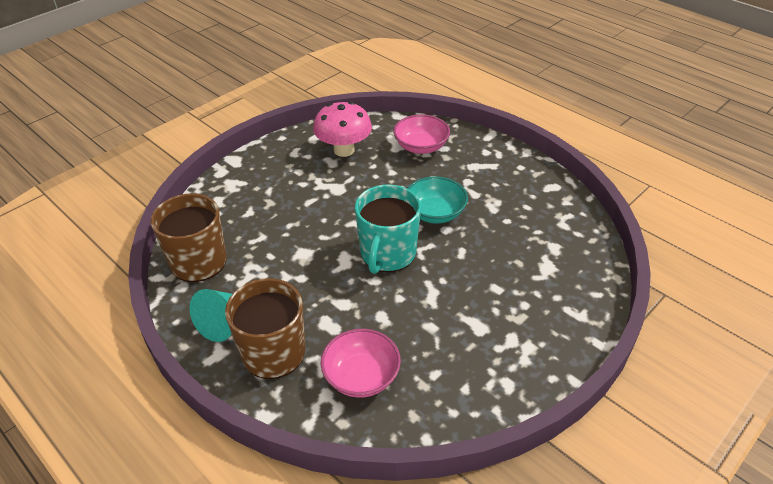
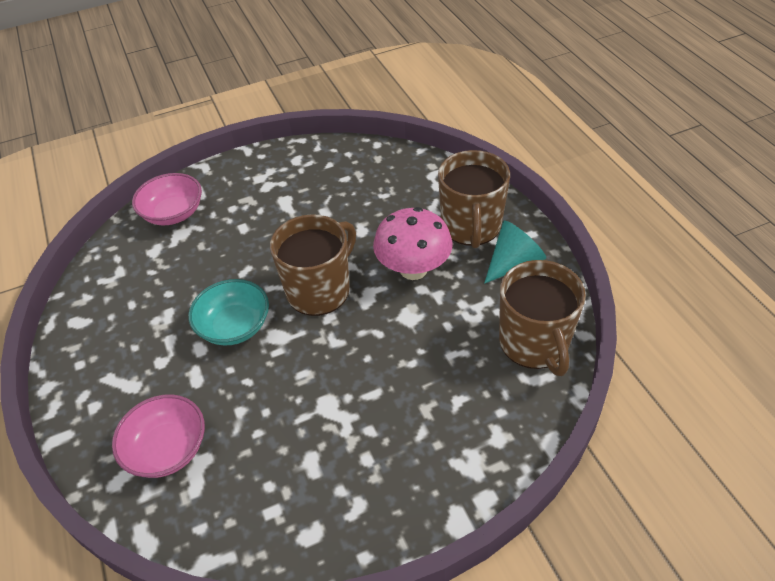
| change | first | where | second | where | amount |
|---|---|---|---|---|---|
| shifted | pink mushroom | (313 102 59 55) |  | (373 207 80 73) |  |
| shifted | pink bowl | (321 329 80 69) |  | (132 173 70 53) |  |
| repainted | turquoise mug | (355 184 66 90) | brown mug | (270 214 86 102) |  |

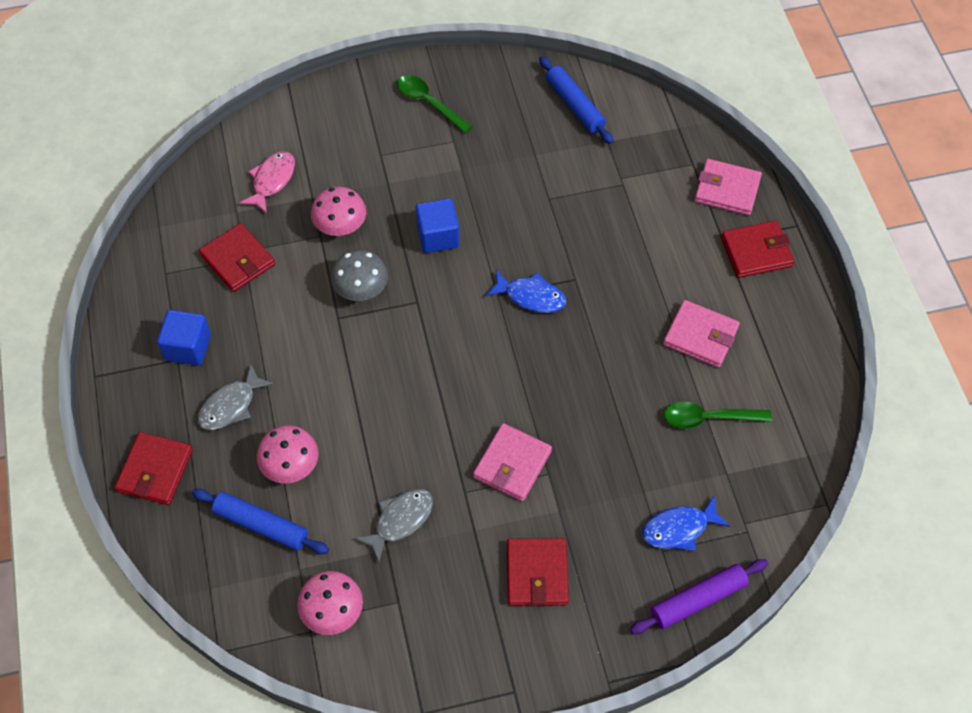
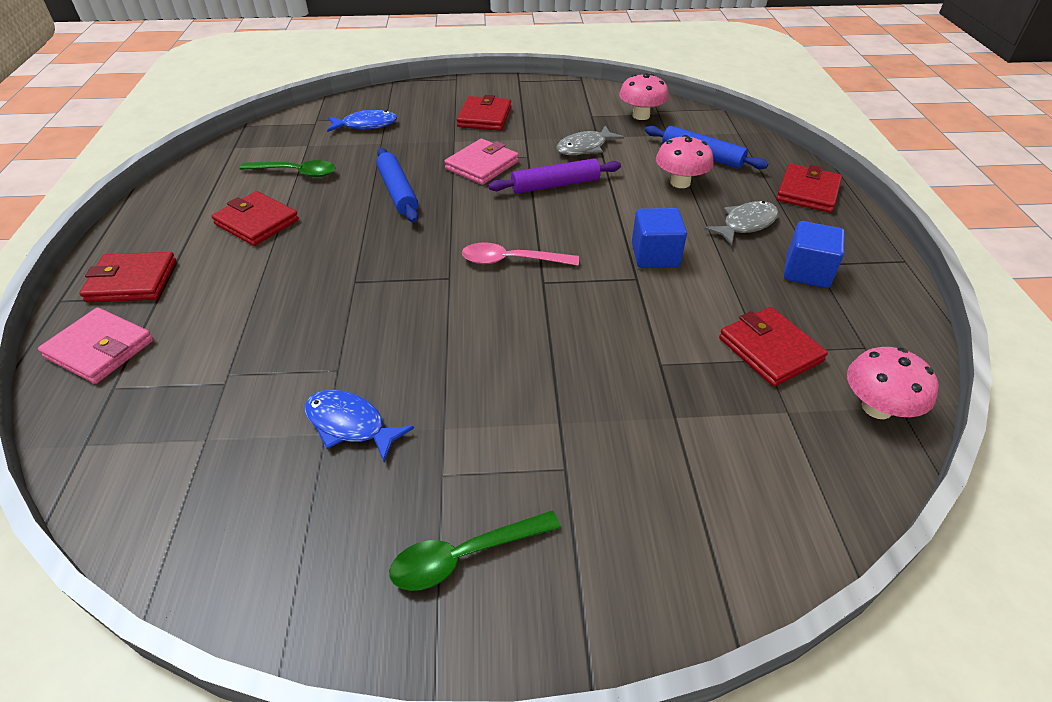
| change | first | where | second | where | amount |
|---|---|---|---|---|---|
| gone | pink fish | (239 151 56 63) |  |  |  |
| gone | grey mushroom | (331 250 57 51) |  |  |  |
| new |  |  | pink spoon | (462 242 117 24) |  |
| shifted | pink mushroom | (311 187 55 49) |  | (847 347 92 72) |  |
| shifted | blue cube | (415 198 45 55) |  | (632 208 55 60) |  |
| shifted | blue fish | (485 269 81 44) |  | (304 390 110 72) |  |
| shifted | blue rolling pin | (539 56 74 88) |  | (376 148 42 75) |  |
| shifted | purple rolling pin | (630 559 138 75) |  | (488 158 133 36) |  |
| repainted | pink wallet | (663 300 77 68) | red wallet | (211 191 88 55) |  |
| rotated | green spoon | (397 75 76 58) |  | (389 511 172 80) | 105 degrees clockwise |

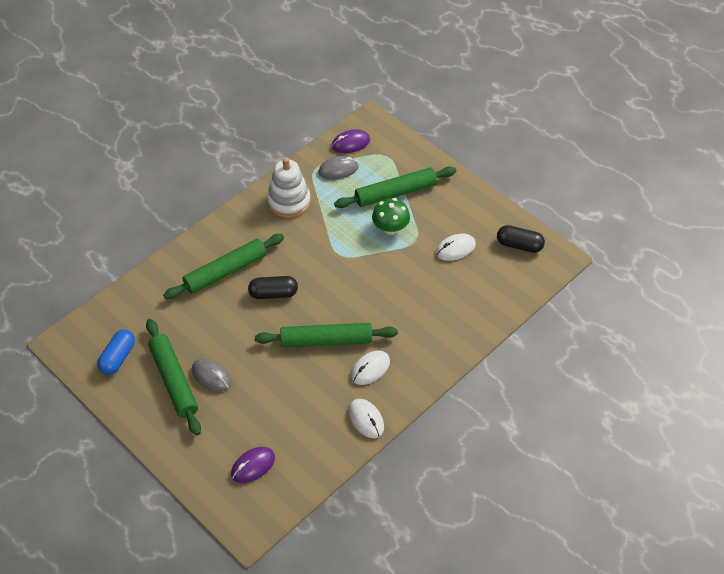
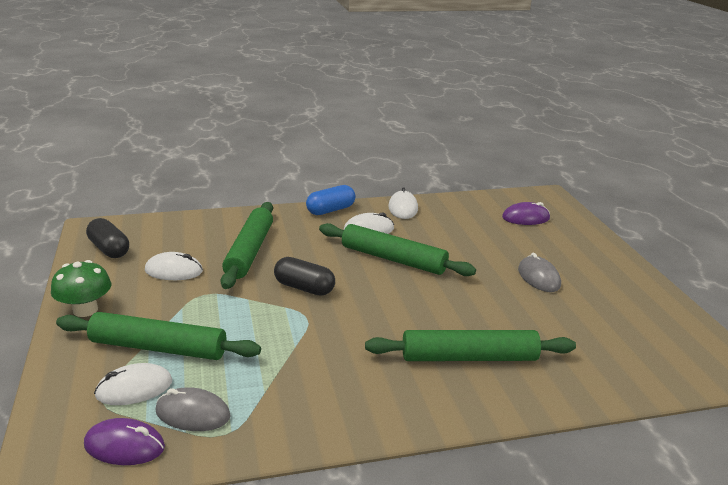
| change | first | where | second | where | amount |
|---|---|---|---|---|---|
| gone | white stacking toy | (267 157 44 61) |  |  |  |
| new |  |  | white mouse | (94 363 78 42) |  |
| shifted | blue capsule | (97 329 38 46) |  | (306 185 49 30) |  |
| shifted | green rolling pin | (146 319 55 116) |  | (221 202 52 87) |  |
| shifted | black capsule | (248 276 50 23) |  | (274 257 61 39) |  |
| shifted | green mushroom | (372 198 38 37) |  | (51 260 60 57) |  |

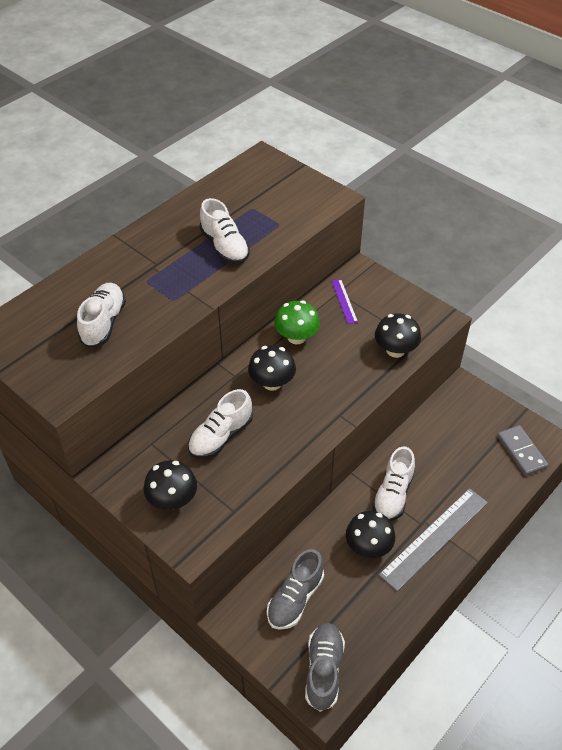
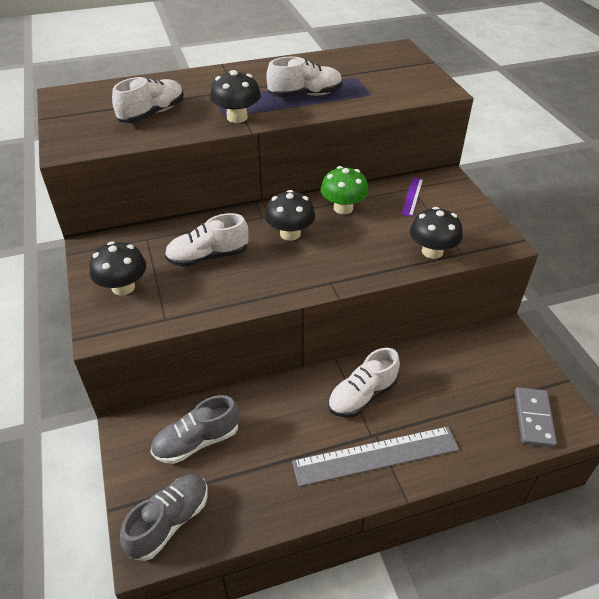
| change | first | where | second | where | amount |
|---|---|---|---|---|---|
| shifted | black mushroom | (346 511 49 47) |  | (210 70 51 53) |  |
| rotated | white shoe | (200 198 50 66) |  | (267 57 76 40) | 105 degrees counterclockwise |

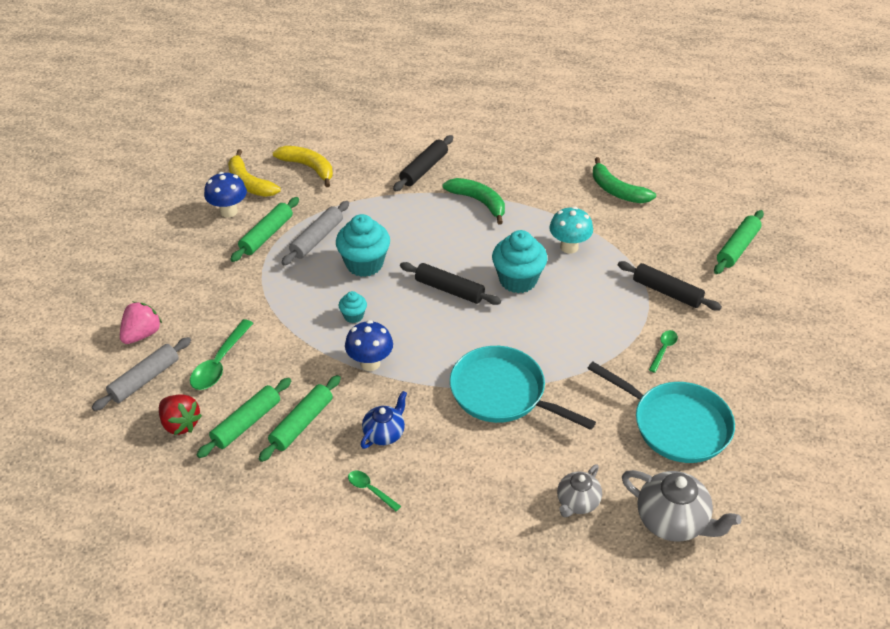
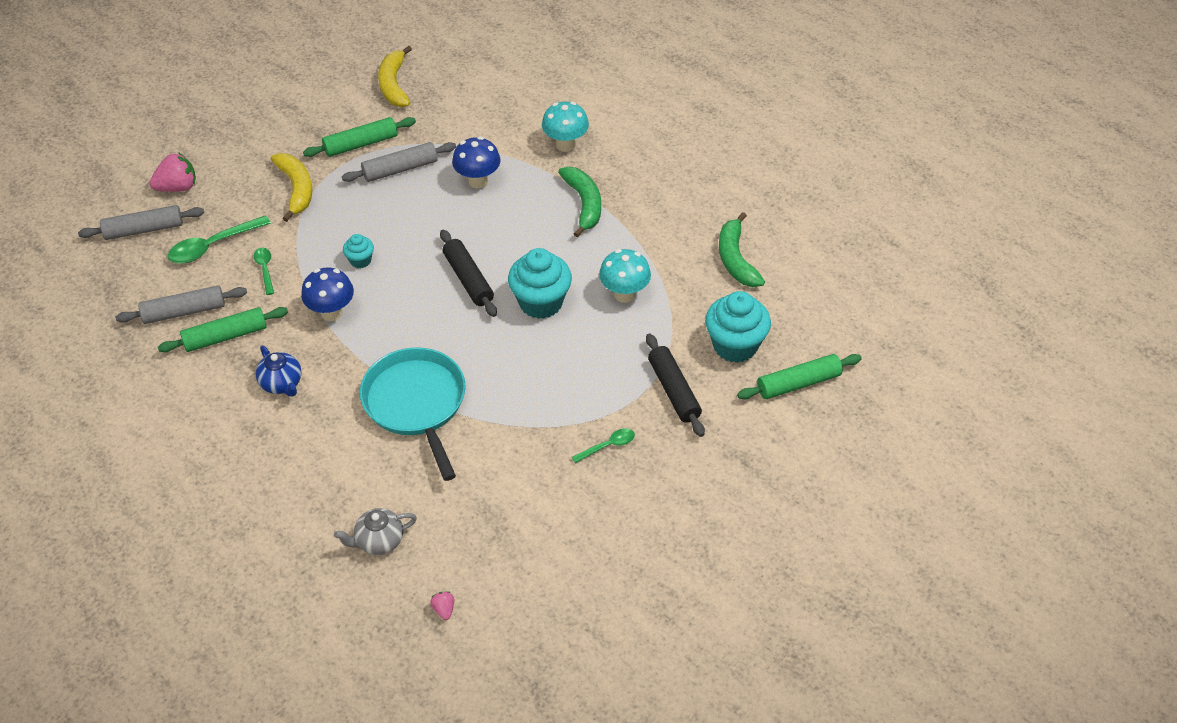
| change | first | where | second | where | amount |
|---|---|---|---|---|---|
| gone | red strawberry | (159 394 43 41) |  |  |  |
| gone | turquoise pan | (587 362 148 101) |  |  |  |
| shifted | blue mushroom | (204 172 43 46) |  | (452 137 49 51) |  |
| shifted | yellow banana | (273 146 60 41) |  | (271 153 41 69) |  |
| shifted | turquoise cupcake | (336 214 54 63) |  | (705 291 66 72) |  |
| shifted | green spoon | (348 471 53 40) |  | (254 248 20 47) |  |
| swapped | black rolling pin | (393 135 60 56) | turquoise mushroom | (542 102 47 50) |  |
| swapped | grey teapot | (622 470 120 72) | pink strawberry | (430 591 25 29) |  |
| repainted | green rolling pin | (196 378 95 80) | grey rolling pin | (116 286 131 38) |  |
| rotated | blue teapot | (361 391 46 58) |  | (256 346 46 51) | 75 degrees clockwise |

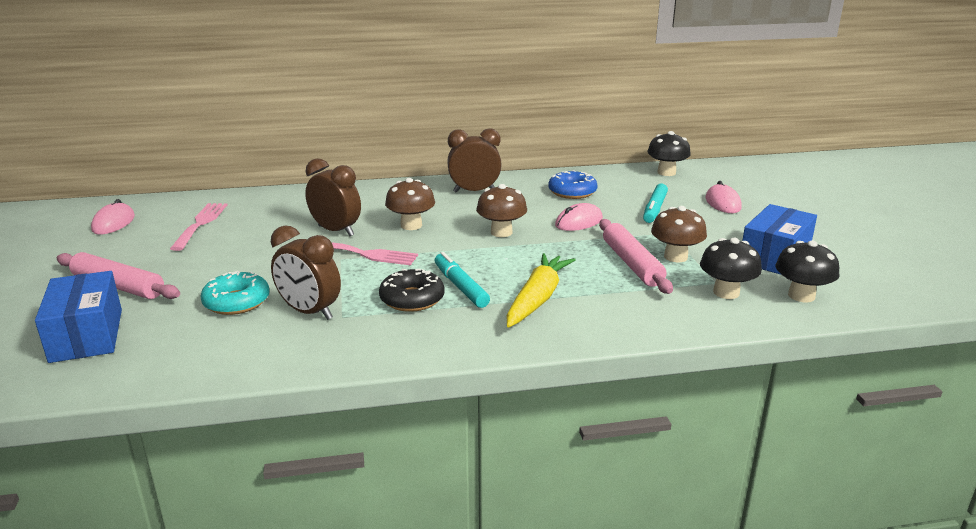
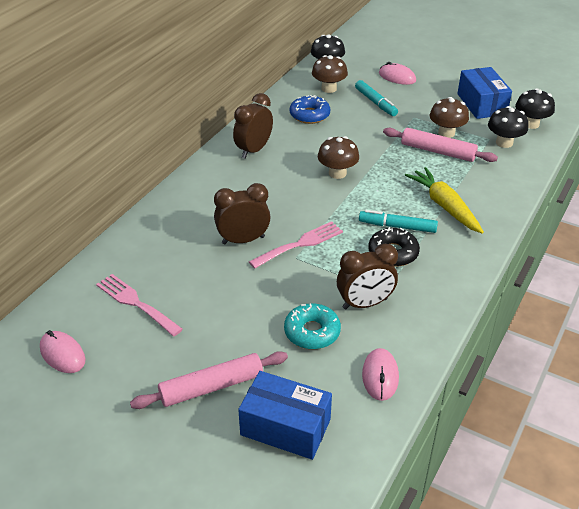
| change | first | where | second | where | amount |
|---|---|---|---|---|---|
| shifted | brown mushroom | (385 178 50 52) |  | (312 55 36 38) |  |
| shifted | pink mouse | (555 203 48 28) |  | (362 348 37 53) |  |

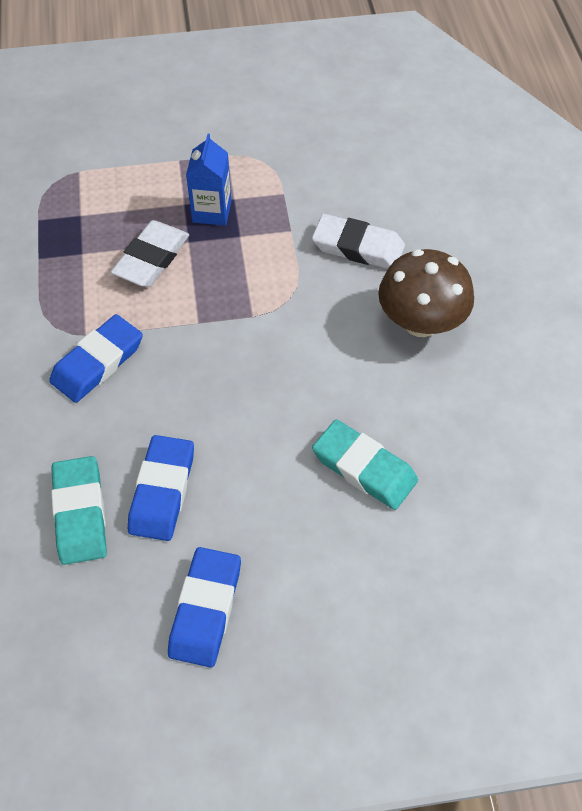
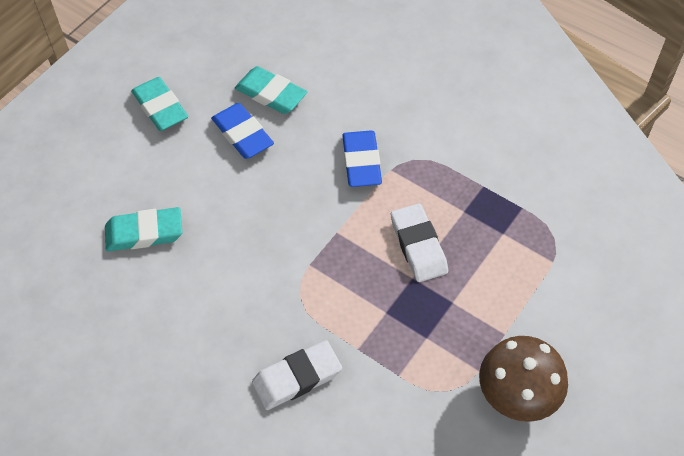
| change | first | where | second | where | amount |
|---|---|---|---|---|---|
| gone | blue carton | (186 134 45 92) |  |  |  |
| shifted | brown mushroom | (378 249 96 88) |  | (479 336 89 86) |  |
| repainted | blue eraser | (168 547 73 121) | turquoise eraser | (131 77 57 54) |  |

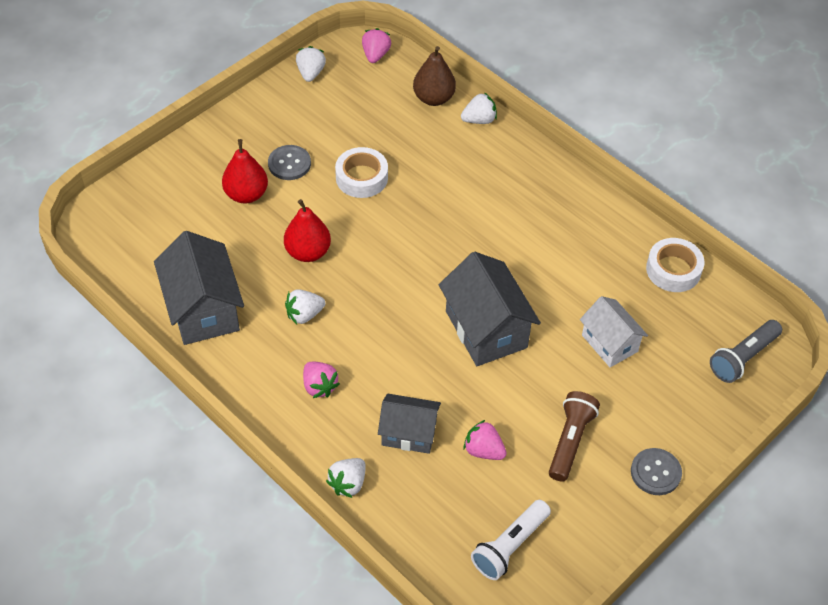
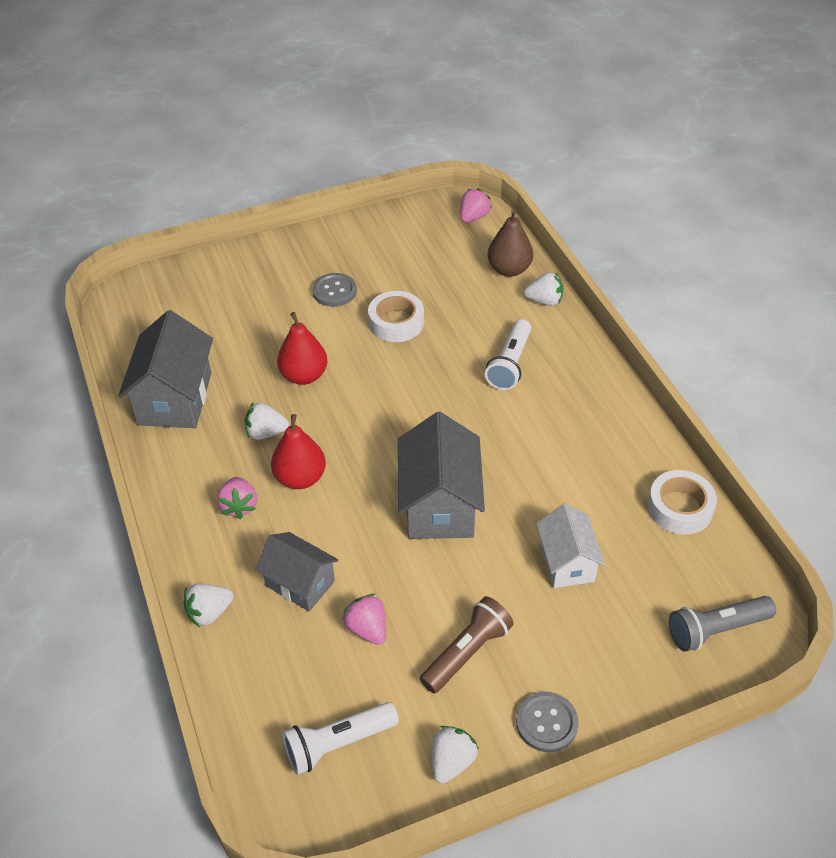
| change | first | where | second | where | amount |
|---|---|---|---|---|---|
| new |  |  | white flashlight | (485 319 46 71) |  |
| shifted | red pear | (222 139 46 65) |  | (271 414 55 75) |  |
| shifted | white strawberry | (296 46 30 36) |  | (432 726 47 58) |  |

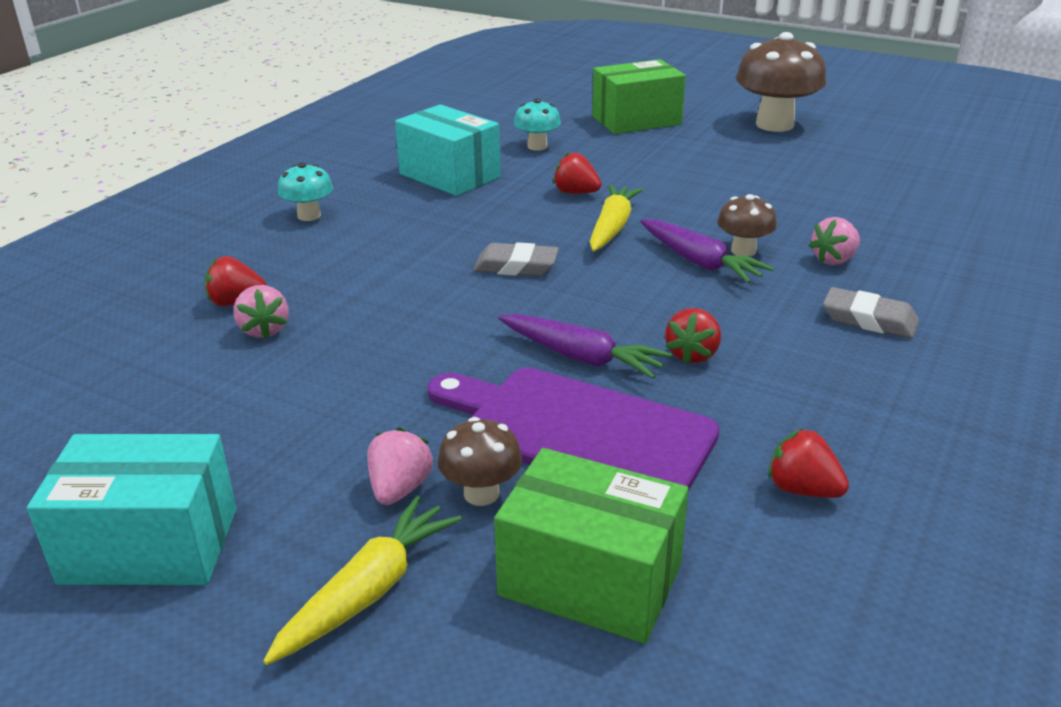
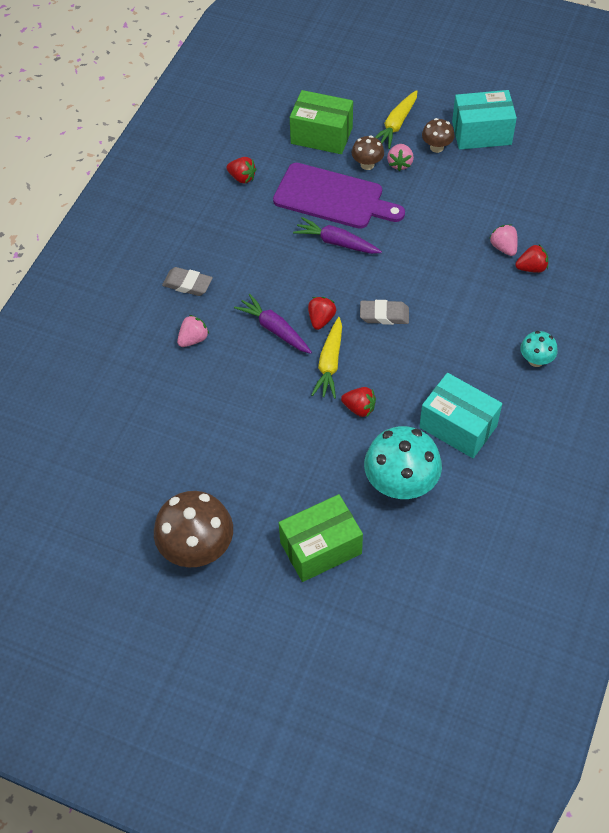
| change | first | where | second | where | amount |
|---|---|---|---|---|---|
| shifted | red strawberry | (665 308 56 56) |  | (308 297 28 33) |  |
| shifted | brown mushroom | (717 194 60 63) |  | (422 118 33 35) |  |
| scaled | turquoise mushroom | (514 98 47 53) |  | (364 426 78 73) | x1.94 |

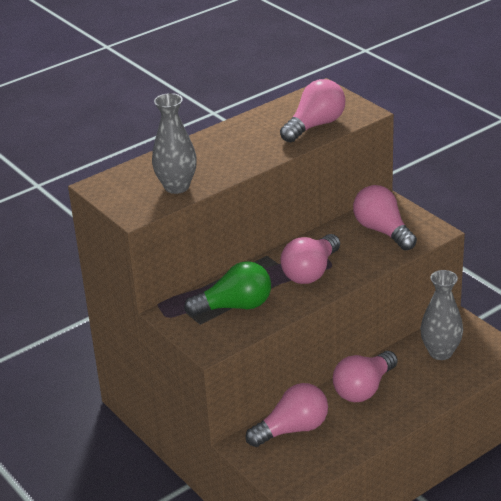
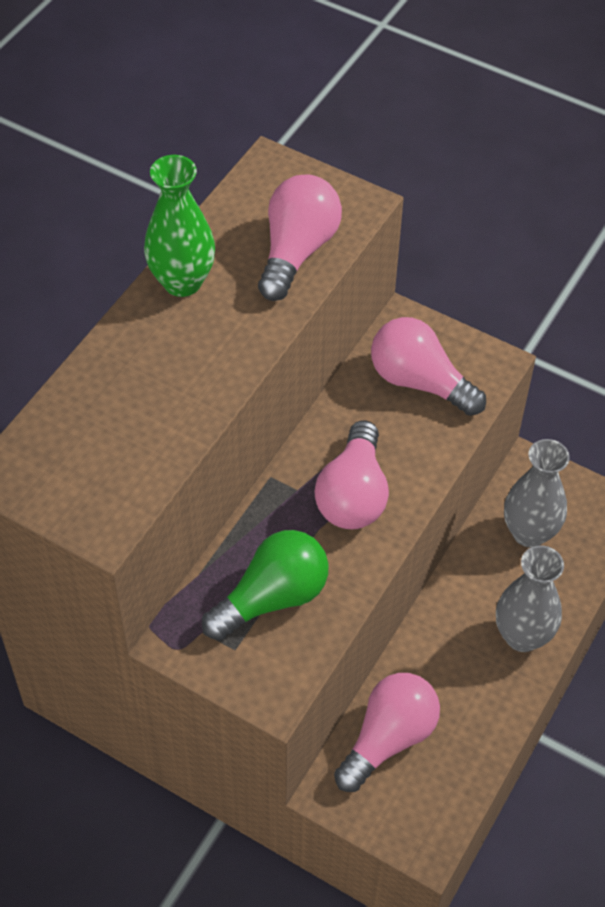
| change | first | where | second | where | amount |
|---|---|---|---|---|---|
| gone | pink light bulb | (333 351 65 51) |  |  |  |
| new |  |  | green vase | (144 155 71 142) |  |
| shifted | grey vase | (152 93 45 101) |  | (496 545 68 107) |  |

